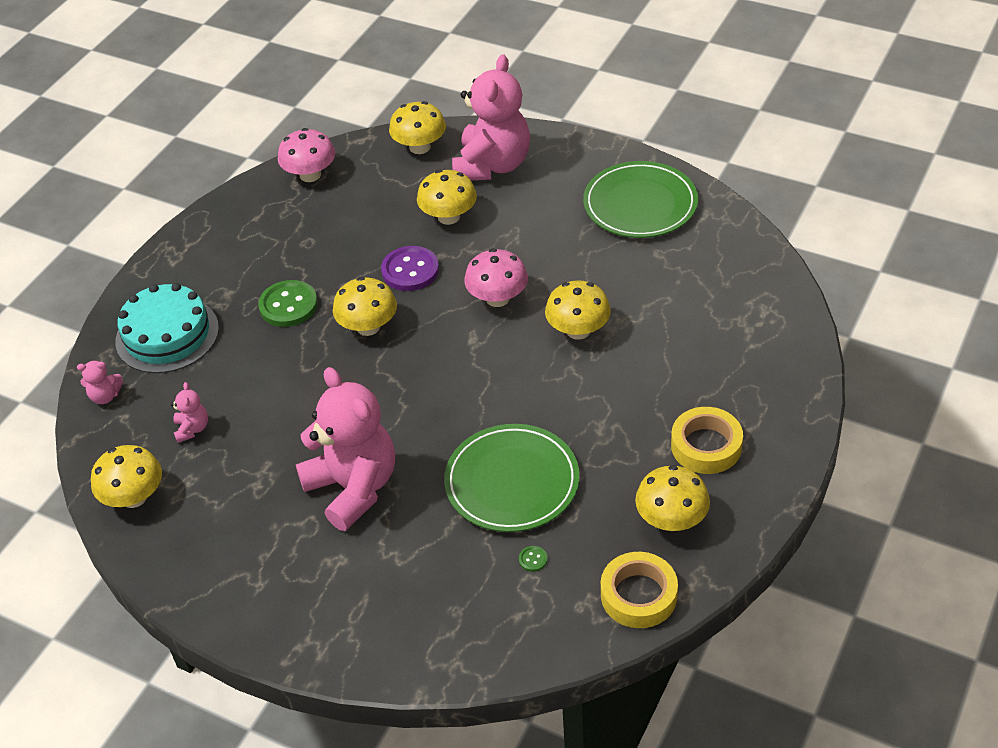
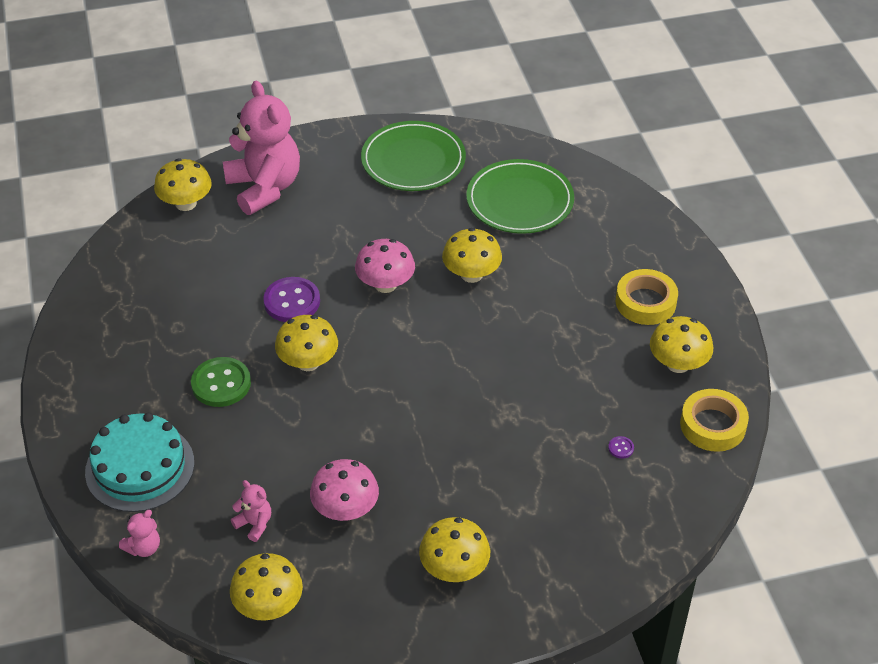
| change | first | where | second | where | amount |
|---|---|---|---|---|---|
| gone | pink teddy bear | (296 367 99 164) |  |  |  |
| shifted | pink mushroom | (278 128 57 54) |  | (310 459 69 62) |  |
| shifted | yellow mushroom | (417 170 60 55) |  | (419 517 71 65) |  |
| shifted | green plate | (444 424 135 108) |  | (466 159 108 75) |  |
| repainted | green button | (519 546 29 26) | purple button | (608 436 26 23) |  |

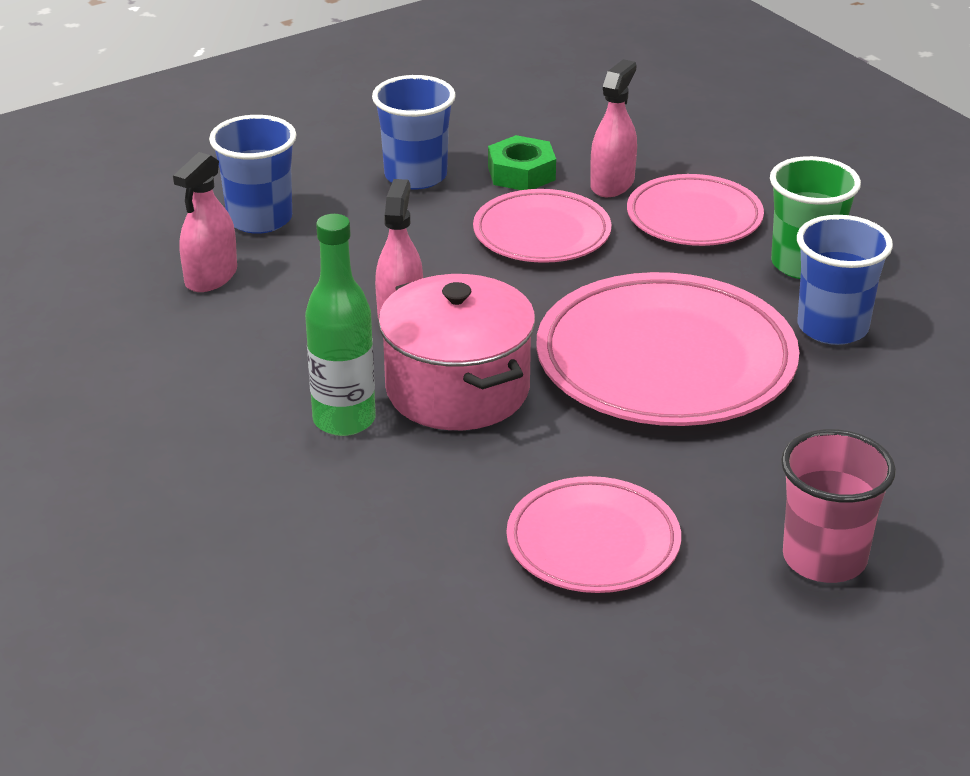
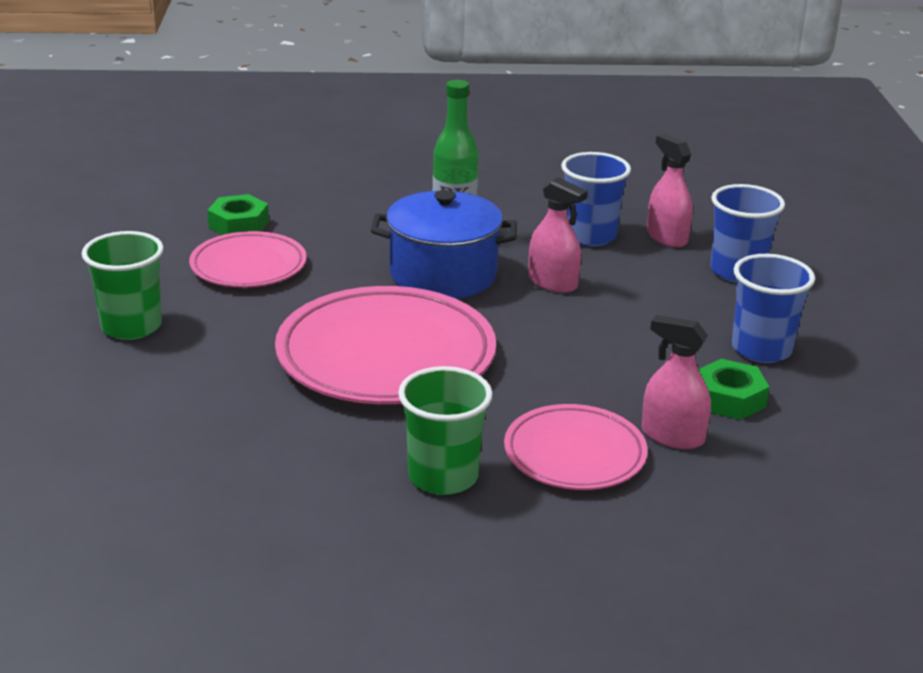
| change | first | where | second | where | amount |
|---|---|---|---|---|---|
| gone | pink plate | (473 189 138 74) |  |  |  |
| new |  |  | green nut | (207 194 62 41) |  |
| shifted | blue cup | (797 215 96 130) |  | (561 152 70 94) |  |
| repainted | pink pot | (378 274 158 156) | blue pot | (370 190 147 109) |  |
| repainted | pink cup | (781 429 115 154) | green cup | (82 231 82 109) |  |
| rotated | pink spray bottle | (590 59 47 138) |  | (642 315 69 134) | 150 degrees clockwise |

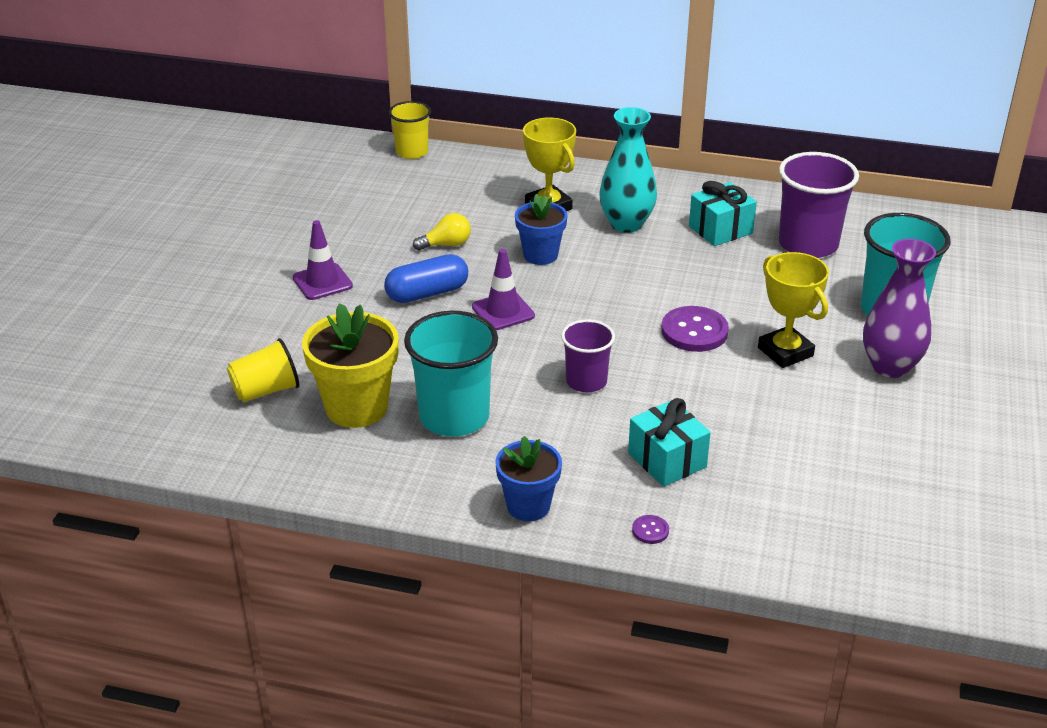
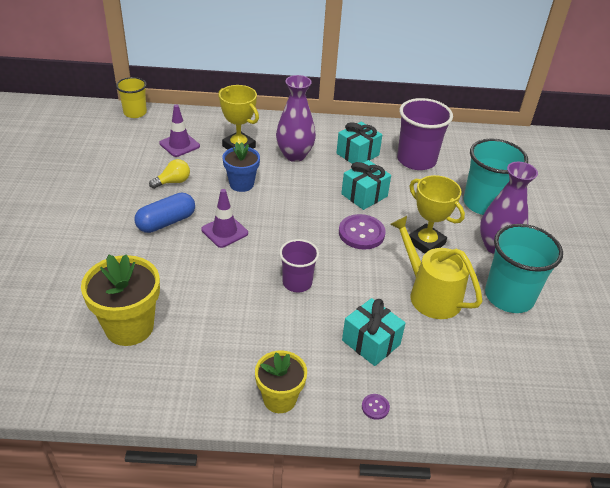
| change | first | where | second | where | amount |
|---|---|---|---|---|---|
| gone | yellow cup | (227 338 72 64) |  |  |  |
| new |  |  | turquoise gift | (341 160 50 50) |  |
| new |  |  | yellow watering can | (390 216 92 103) |  |
| shifted | purple traffic cone | (293 220 60 80) |  | (159 105 41 52) |  |
| shifted | turquoise cup | (404 310 94 126) |  | (485 224 78 89) |  |
| repainted | blue flower pot | (495 436 67 85) | yellow flower pot | (255 351 52 62) |  |
| repainted | turquoise vase | (599 107 58 126) | purple vase | (276 75 40 87) |  |

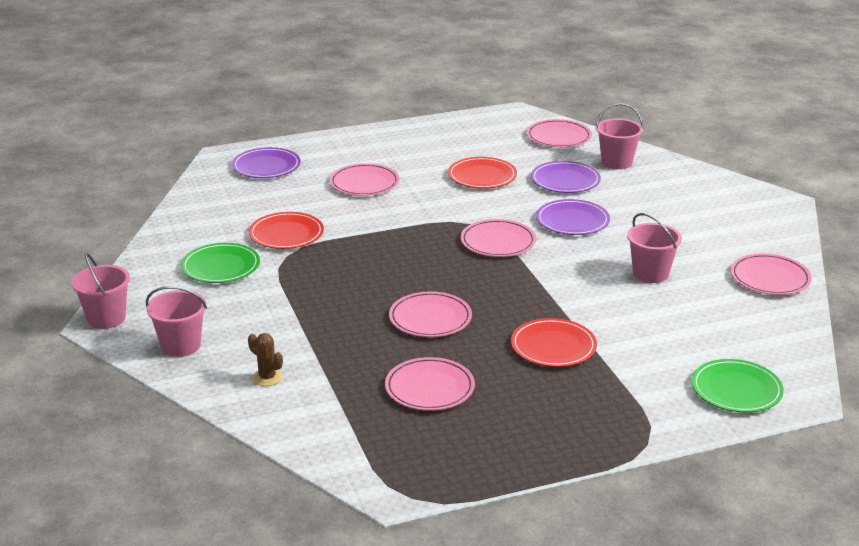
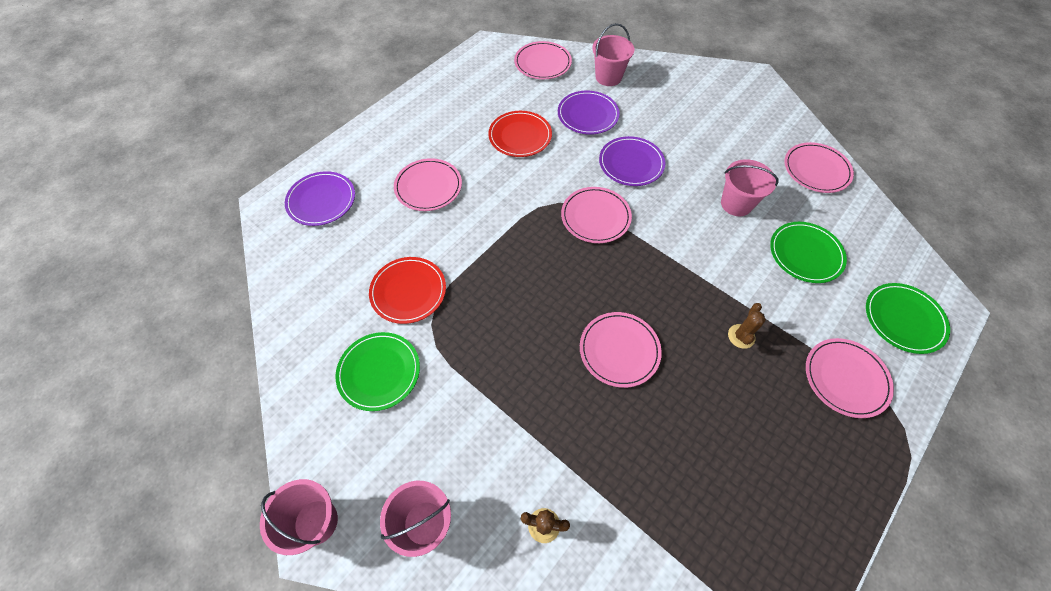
| change | first | where | second | where | amount |
|---|---|---|---|---|---|
| new |  |  | green plate | (770 222 77 61) |  |
| shifted | pink plate | (385 357 90 54) |  | (806 338 88 80) |  |
| swapped | red plate | (511 318 86 49) | brown cactus | (728 303 38 46) |  |

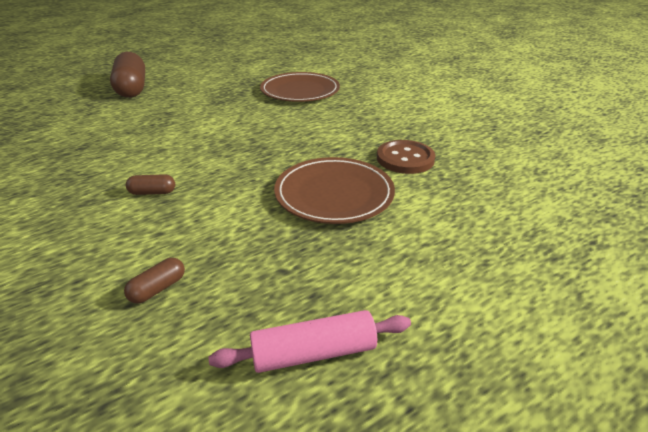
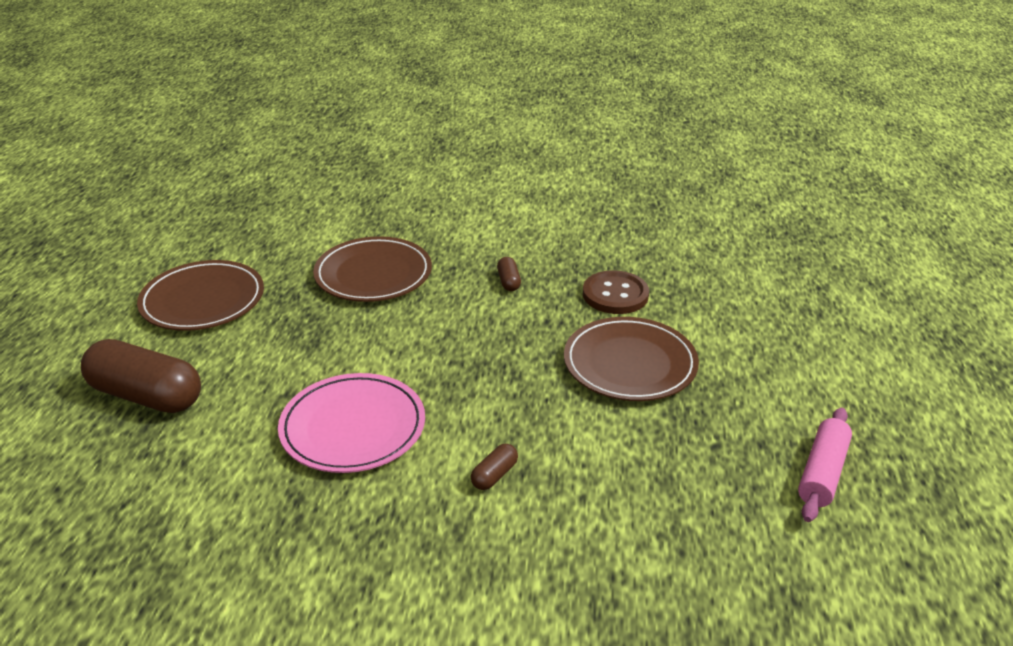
| change | first | where | second | where | amount |
|---|---|---|---|---|---|
| new |  |  | brown plate | (137 260 127 71) |  |
| new |  |  | pink plate | (278 373 147 100) |  |
| shifted | brown capsule | (124 258 61 46) |  | (497 257 24 34) |  |

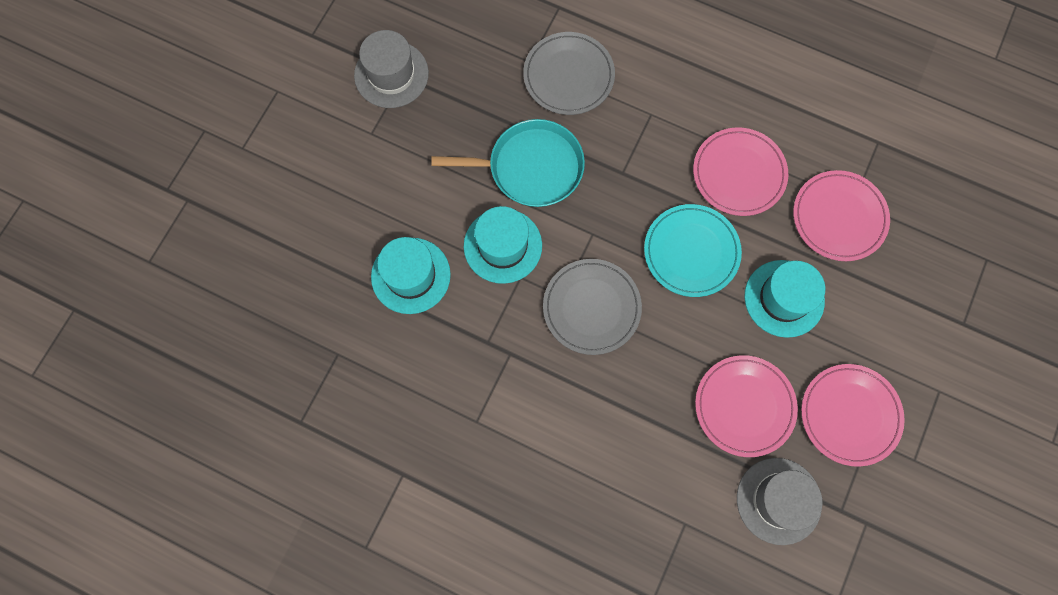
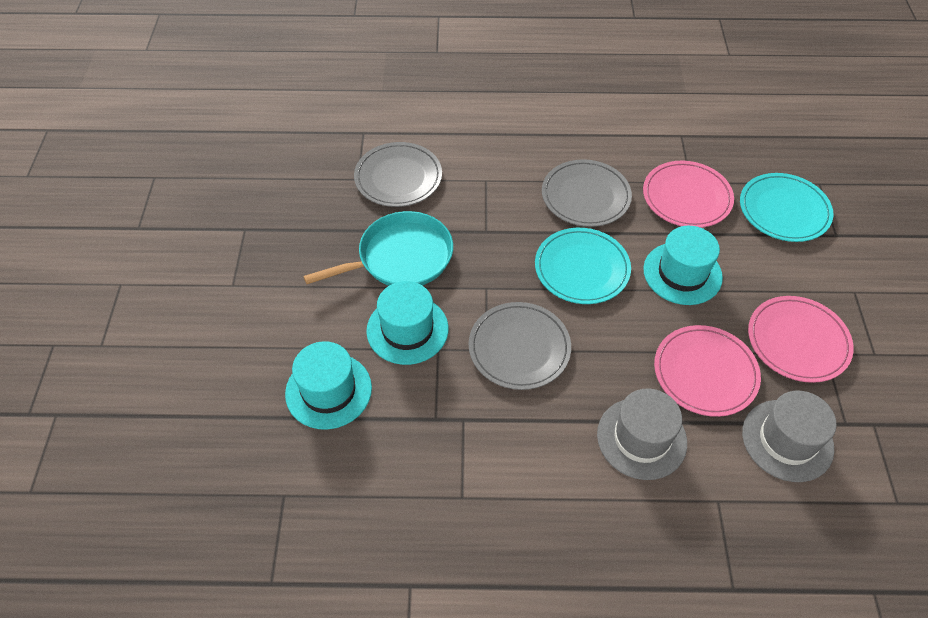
| change | first | where | second | where | amount |
|---|---|---|---|---|---|
| new |  |  | turquoise plate | (740 173 93 69) |  |
| shifted | grey hat | (354 30 75 78) |  | (597 389 90 91) |  |
| repainted | pink plate | (693 127 95 89) | grey plate | (542 159 90 68) |  |

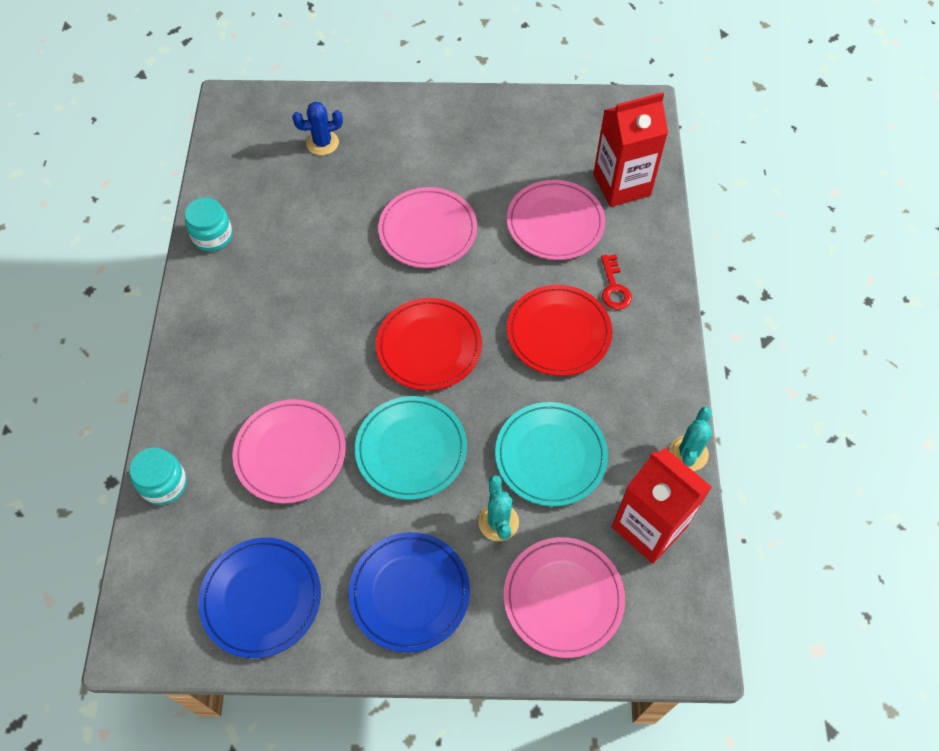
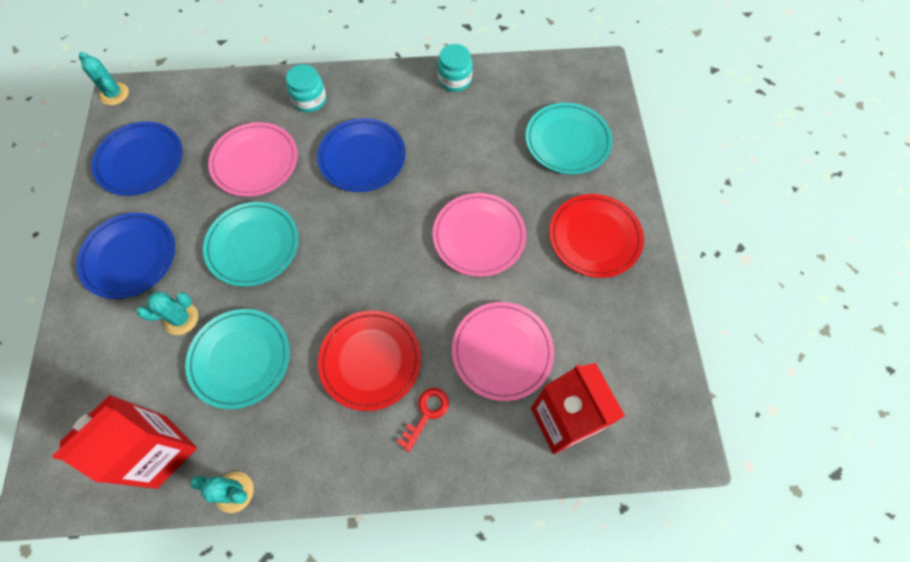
| change | first | where | second | where | amount |
|---|---|---|---|---|---|
| gone | pink plate | (504 537 121 121) |  |  |  |
| new |  |  | turquoise cactus | (79 52 50 53) |  |
| new |  |  | blue plate | (317 118 89 74) |  |
| shifted | turquoise jar | (130 447 57 58) |  | (286 64 40 48) |  |
| shifted | red plate | (376 298 106 93) |  | (549 194 95 84) |  |
| swapped | blue cactus | (292 102 51 53) | turquoise plate | (525 103 88 71) |  |
| rotated | red key | (601 254 31 56) |  | (397 388 52 64) | 135 degrees clockwise |

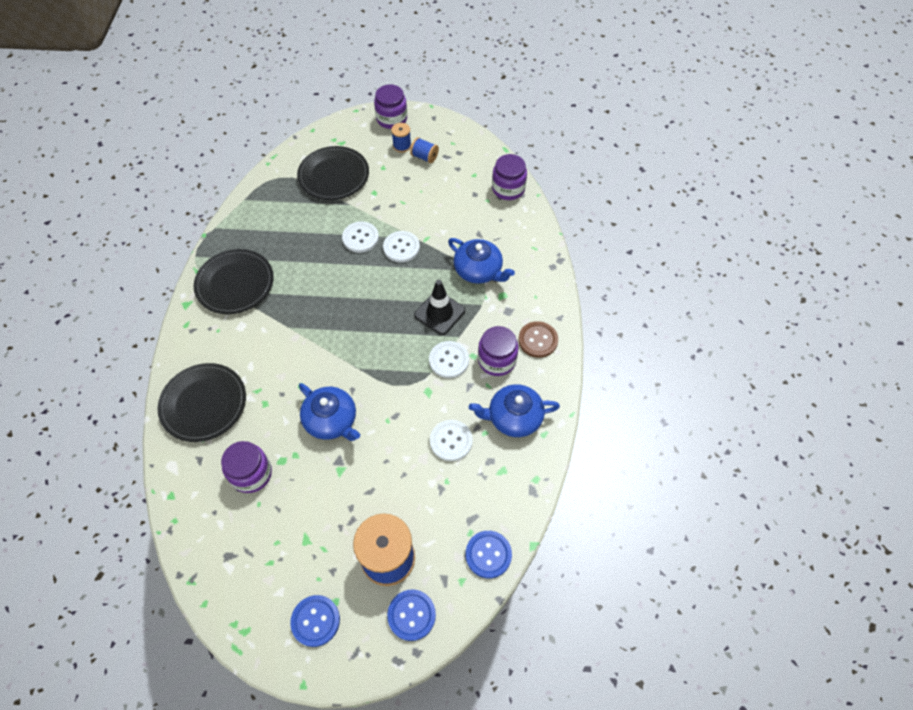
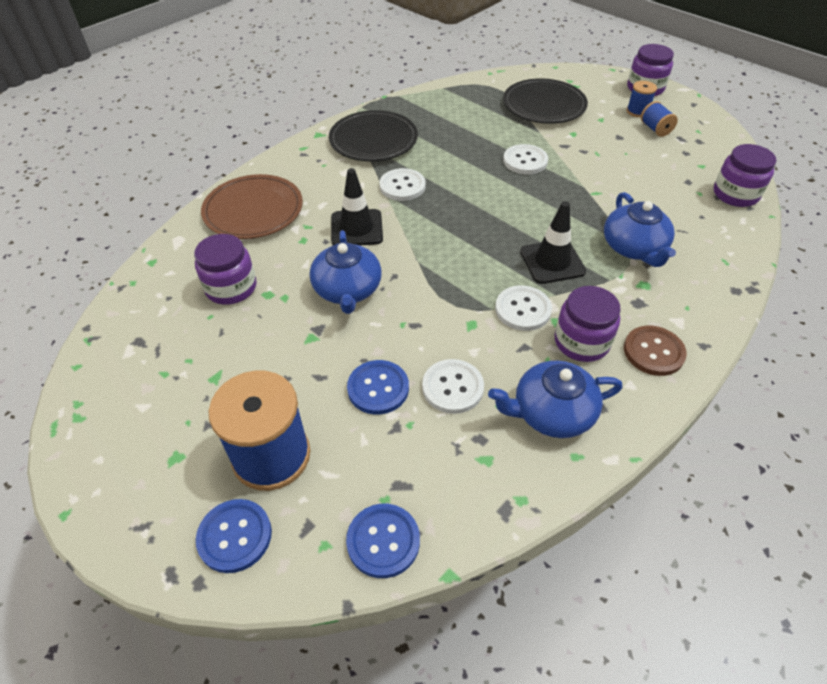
| change | first | where | second | where | amount |
|---|---|---|---|---|---|
| new |  |  | black traffic cone | (331 168 52 77) |  |
| shifted | blue button | (290 595 50 52) |  | (347 360 62 55) |  |
| shifted | white button | (383 231 37 32) |  | (379 168 47 33) |  |
| repainted | black plate | (158 363 88 79) | brown plate | (201 174 102 65) |  |
| rotated | blue teapot | (469 384 91 53) |  | (488 360 134 78) | 45 degrees counterclockwise |

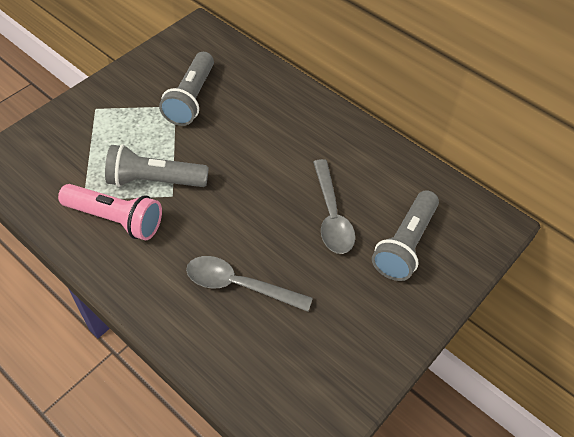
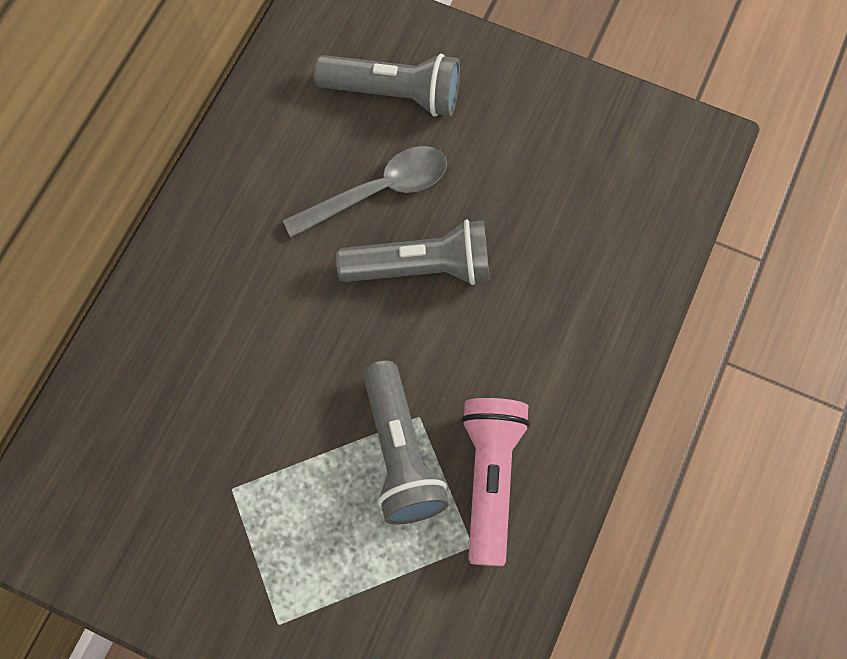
| change | first | where | second | where | amount |
|---|---|---|---|---|---|
| gone | grey spoon | (186 256 127 56) |  |  |  |
| shifted | grey flashlight | (159 52 55 74) |  | (336 220 154 65) |  |

